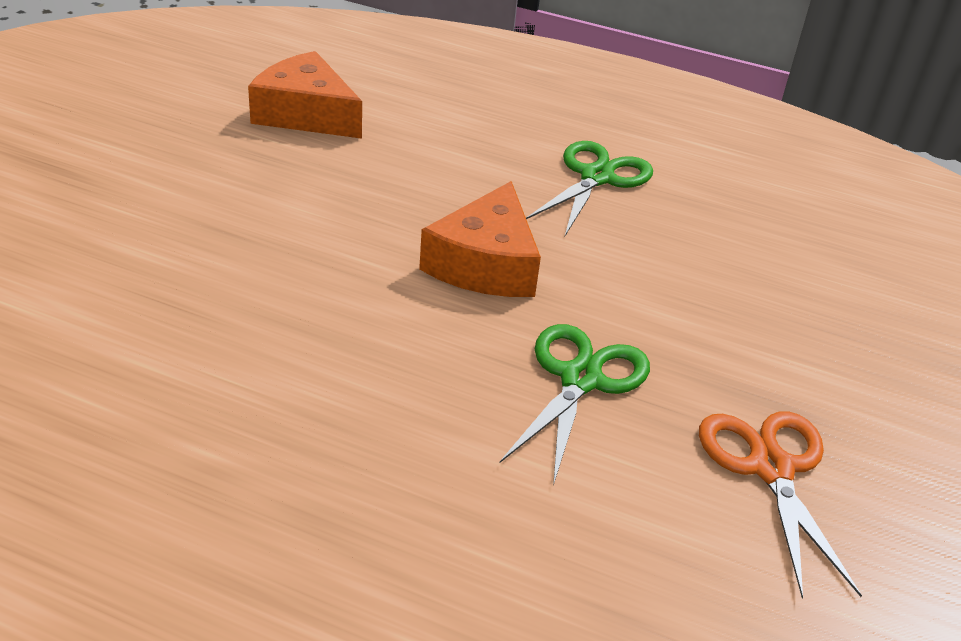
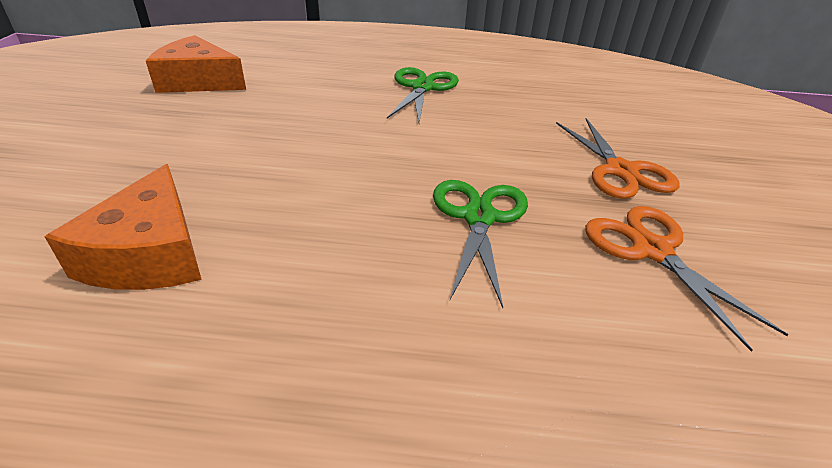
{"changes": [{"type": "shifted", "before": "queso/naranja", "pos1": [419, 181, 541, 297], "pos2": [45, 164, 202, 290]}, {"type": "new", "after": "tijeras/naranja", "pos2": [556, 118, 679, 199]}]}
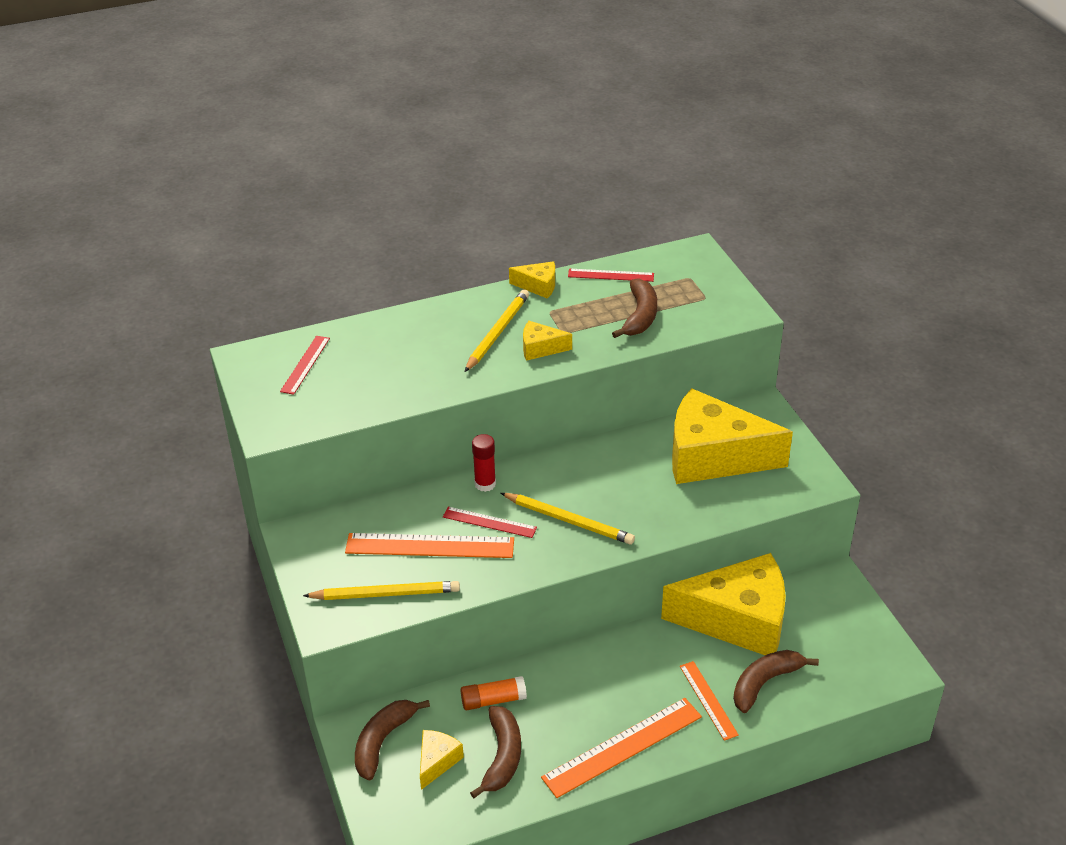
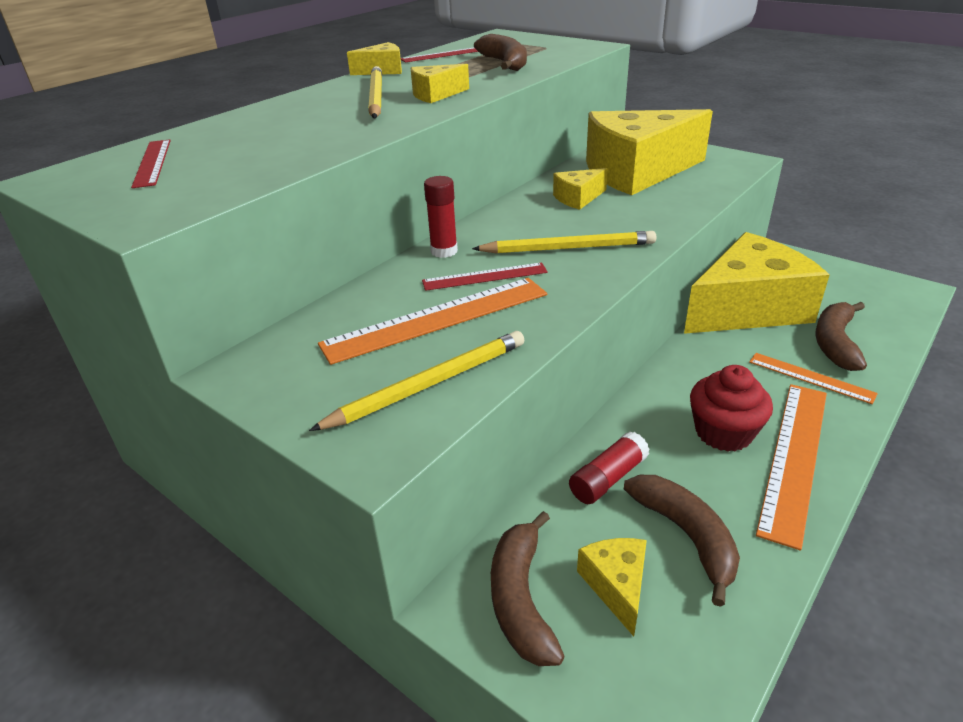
{"changes": [{"type": "repainted", "before": "barra de pegamento/naranja", "after": "barra de pegamento/rojo", "pos1": [461, 676, 527, 710], "pos2": [569, 431, 650, 504]}, {"type": "new", "after": "queso/amarillo", "pos2": [553, 168, 608, 210]}, {"type": "new", "after": "magdalena/rojo", "pos2": [690, 365, 773, 452]}]}
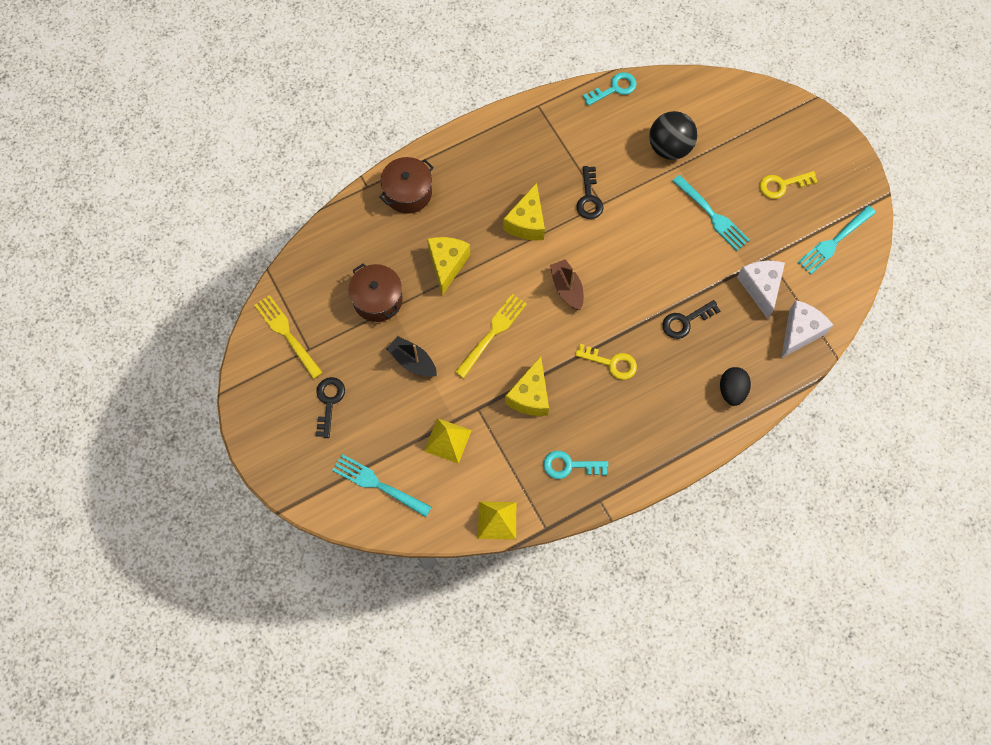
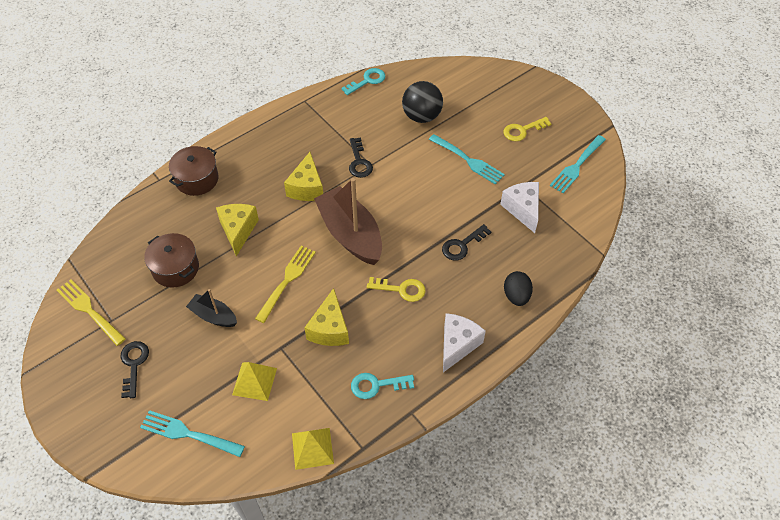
{"changes": [{"type": "scaled", "before": "barco/marrón", "pos1": [550, 259, 584, 310], "pos2": [314, 178, 382, 265], "scale": 1.91}, {"type": "shifted", "before": "queso/blanco", "pos1": [781, 300, 833, 358], "pos2": [443, 313, 486, 372]}]}
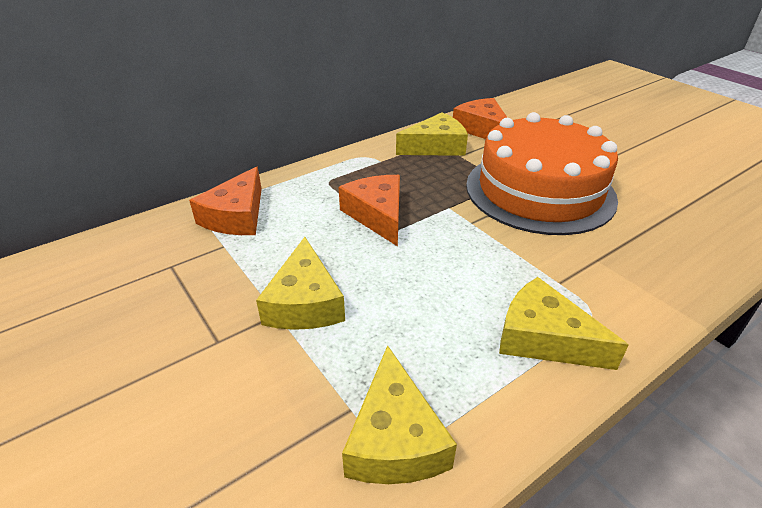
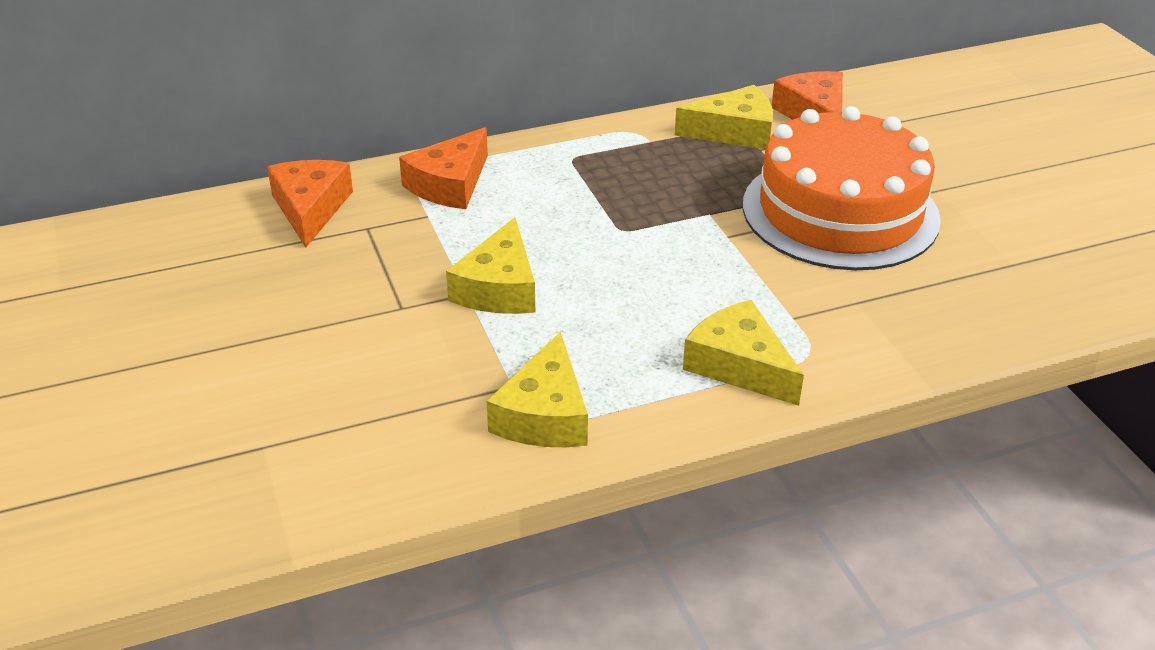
{"changes": [{"type": "shifted", "before": "queso/naranja", "pos1": [339, 175, 400, 246], "pos2": [267, 160, 353, 247]}]}
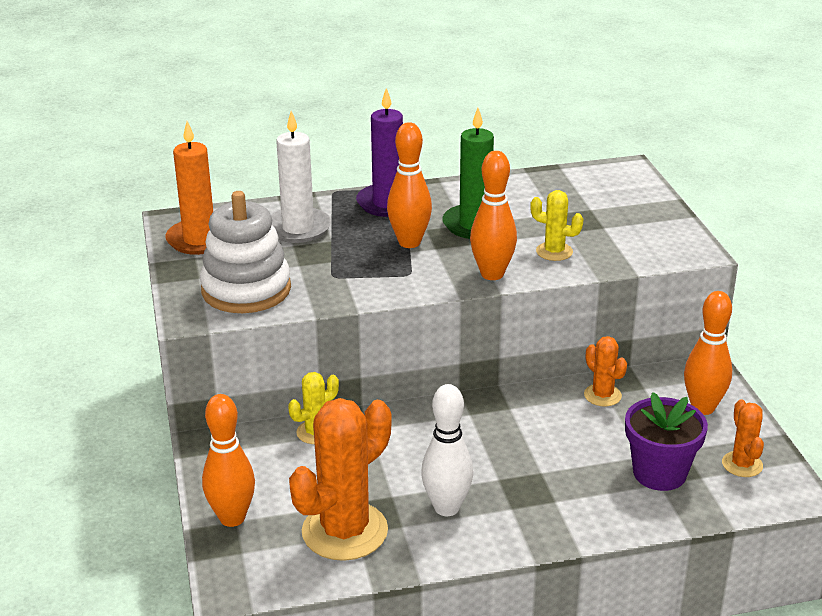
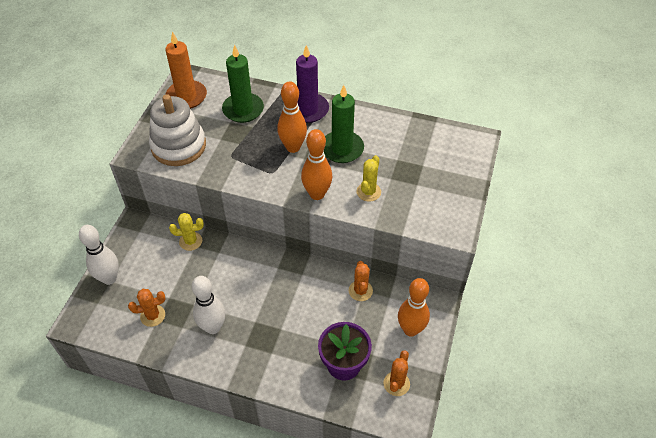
{"changes": [{"type": "repainted", "before": "vela/blanco", "after": "vela/verde", "pos1": [271, 111, 331, 243], "pos2": [222, 45, 264, 123]}, {"type": "rotated", "before": "cactus/amarillo", "pos1": [530, 190, 584, 261], "pos2": [357, 155, 381, 202], "turn": 60}, {"type": "repainted", "before": "bolo/naranja", "after": "bolo/blanco", "pos1": [202, 394, 255, 527], "pos2": [79, 225, 119, 285]}, {"type": "scaled", "before": "cactus/naranja", "pos1": [289, 398, 392, 561], "pos2": [128, 289, 166, 327], "scale": 0.5}]}
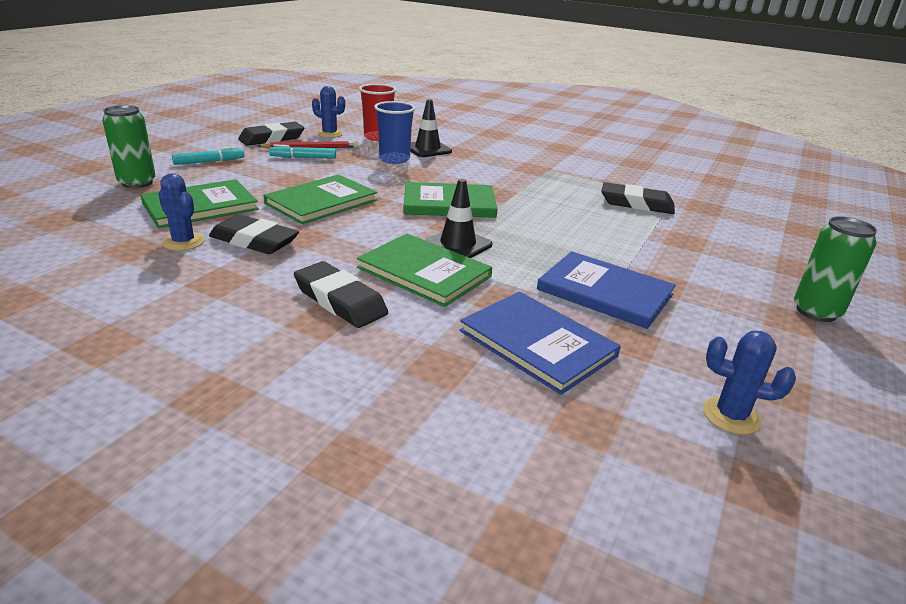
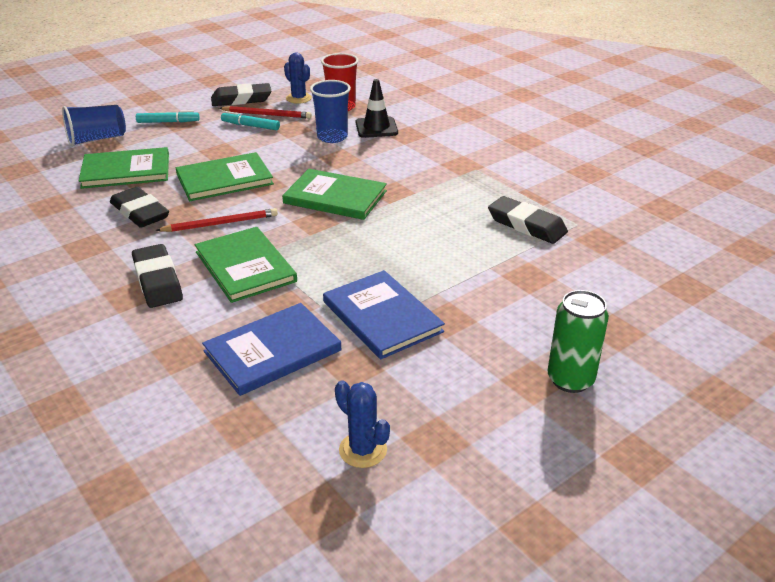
{"changes": [{"type": "swapped", "before": "lata/verde", "after": "vaso/azul", "pos1": [102, 105, 156, 188], "pos2": [62, 105, 126, 147]}, {"type": "gone", "before": "cactus/azul", "pos1": [158, 173, 204, 251]}, {"type": "gone", "before": "cono de tráfico/negro", "pos1": [425, 179, 493, 258]}, {"type": "rotated", "before": "libro/azul", "pos1": [459, 292, 621, 395], "pos2": [202, 303, 341, 396], "turn": 75}, {"type": "new", "after": "lápiz/rojo", "pos2": [155, 208, 278, 232]}]}
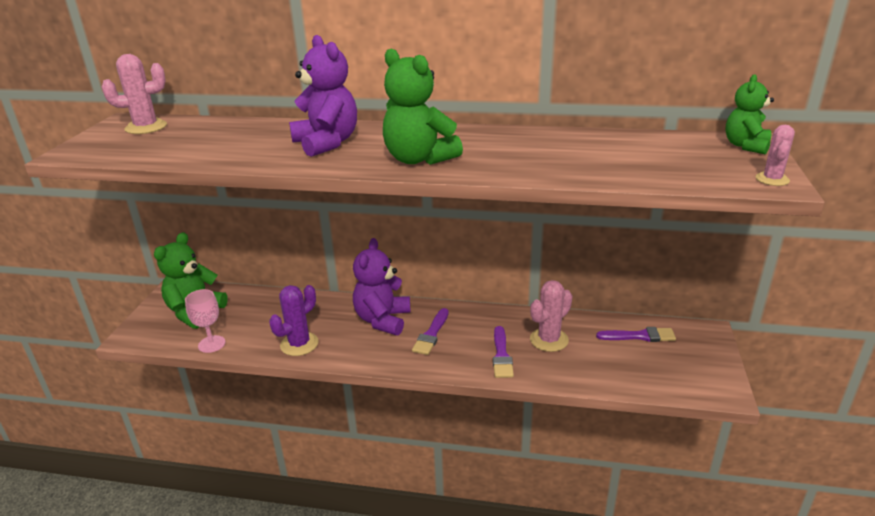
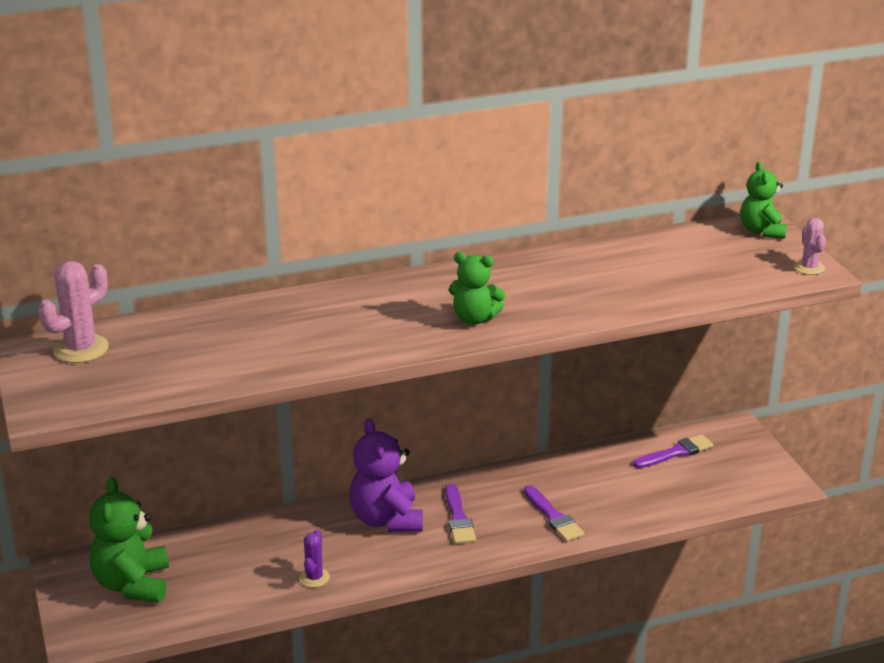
{"changes": [{"type": "gone", "before": "osito/morado", "pos1": [289, 35, 357, 157]}, {"type": "scaled", "before": "osito/verde", "pos1": [383, 48, 463, 165], "pos2": [449, 252, 505, 325], "scale": 0.63}, {"type": "gone", "before": "cactus/rosa", "pos1": [530, 280, 572, 352]}, {"type": "scaled", "before": "cactus/morado", "pos1": [269, 285, 319, 356], "pos2": [299, 529, 330, 588], "scale": 0.61}, {"type": "gone", "before": "copa/rosa", "pos1": [185, 289, 225, 353]}]}
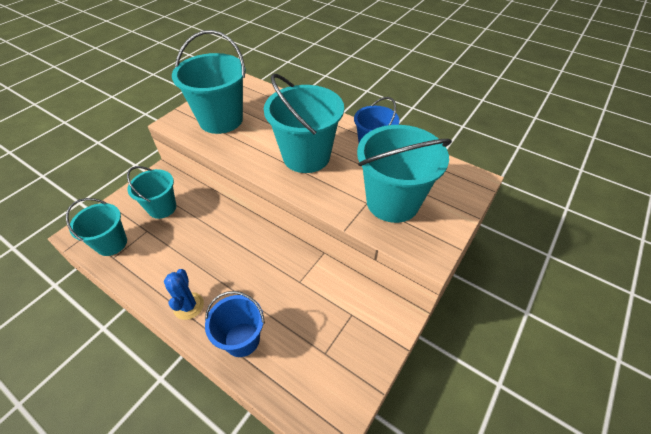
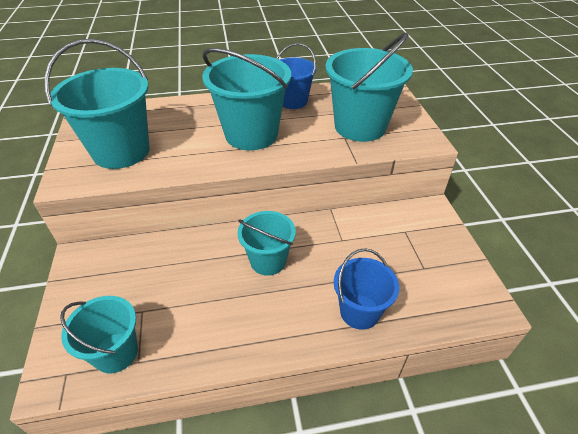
{"changes": [{"type": "shifted", "before": "balde/turquesa", "pos1": [127, 166, 176, 219], "pos2": [237, 211, 296, 276]}, {"type": "gone", "before": "cactus/azul", "pos1": [164, 269, 204, 320]}]}
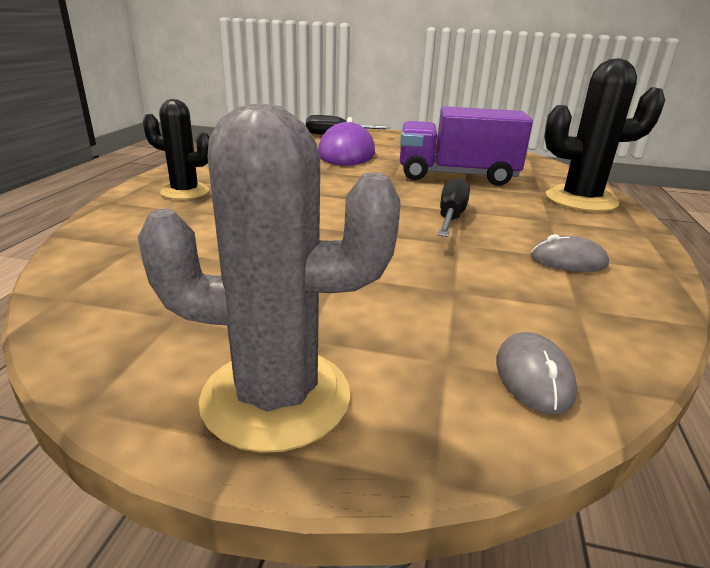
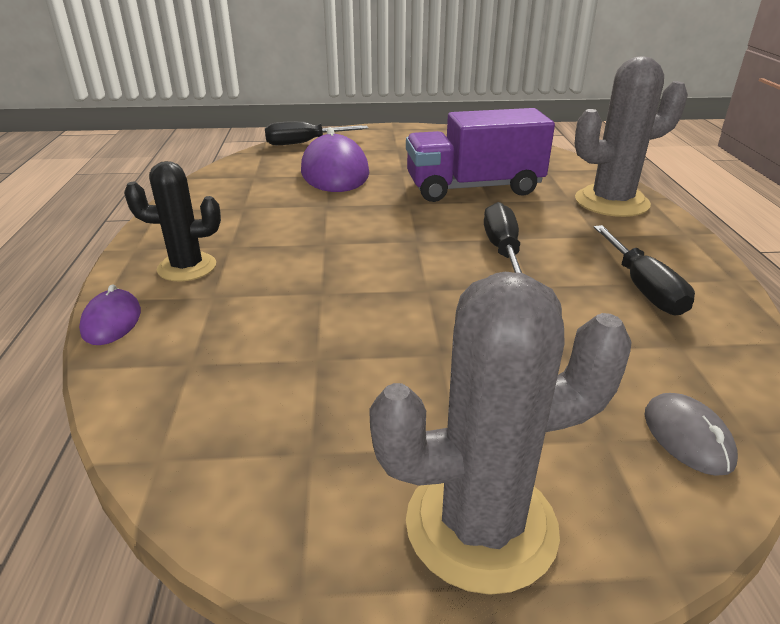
{"changes": [{"type": "repainted", "before": "cactus/negro", "after": "cactus/gris", "pos1": [544, 58, 665, 212], "pos2": [575, 56, 688, 217]}, {"type": "swapped", "before": "ratón/gris", "after": "destornillador/negro", "pos1": [531, 234, 609, 272], "pos2": [594, 225, 695, 315]}, {"type": "new", "after": "ratón/morado", "pos2": [79, 284, 141, 345]}]}
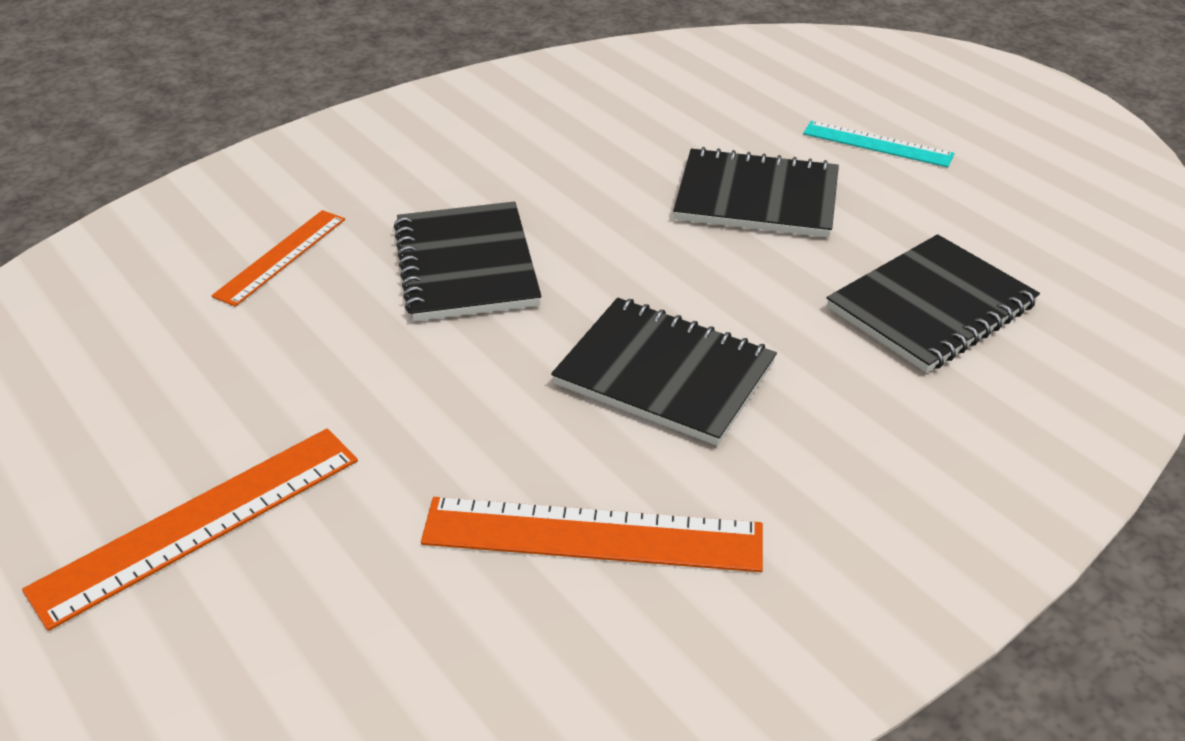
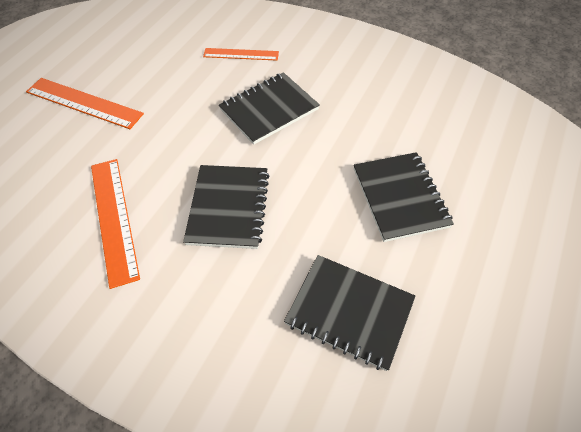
{"changes": [{"type": "gone", "before": "regla/turquesa", "pos1": [803, 121, 955, 167]}]}
